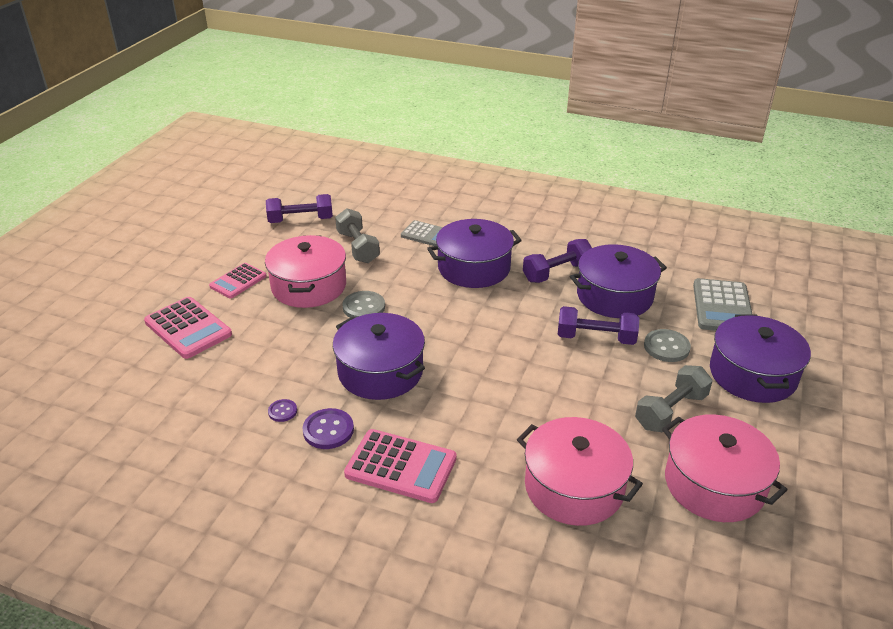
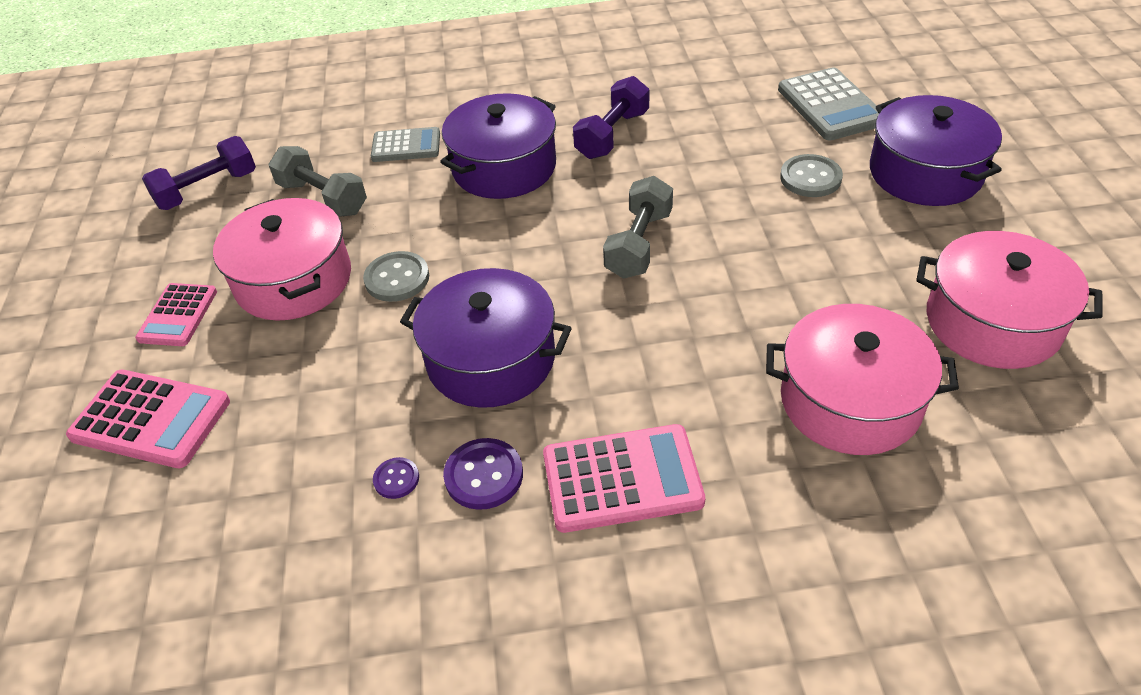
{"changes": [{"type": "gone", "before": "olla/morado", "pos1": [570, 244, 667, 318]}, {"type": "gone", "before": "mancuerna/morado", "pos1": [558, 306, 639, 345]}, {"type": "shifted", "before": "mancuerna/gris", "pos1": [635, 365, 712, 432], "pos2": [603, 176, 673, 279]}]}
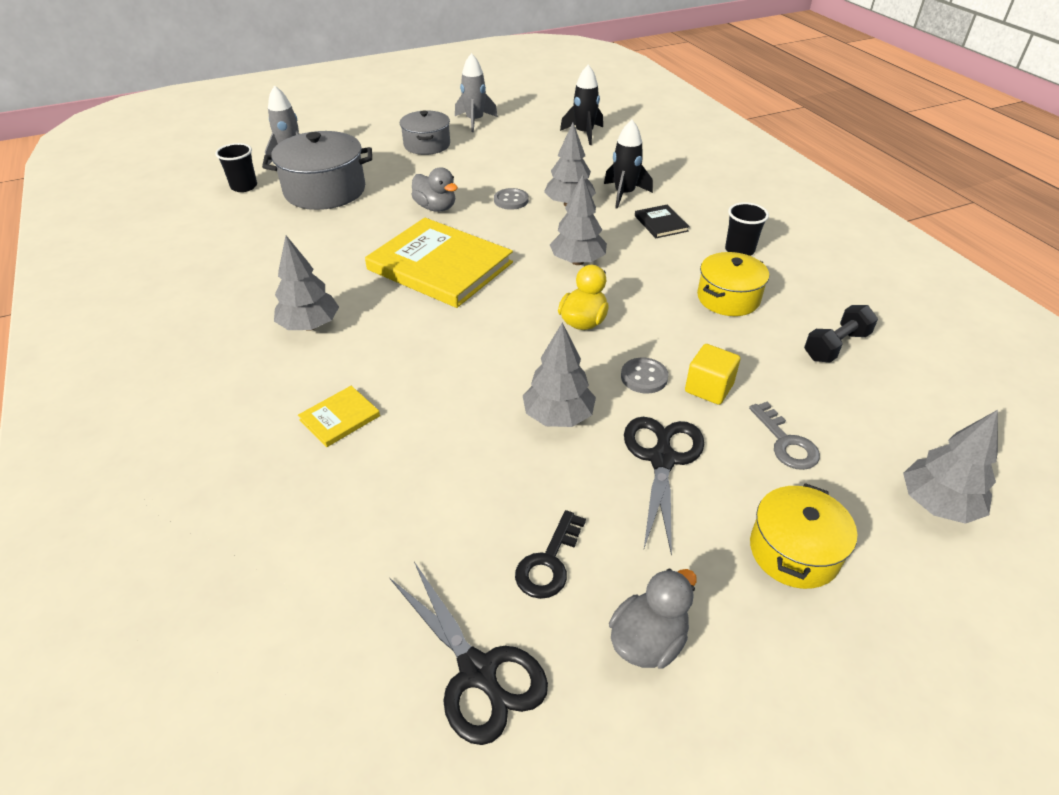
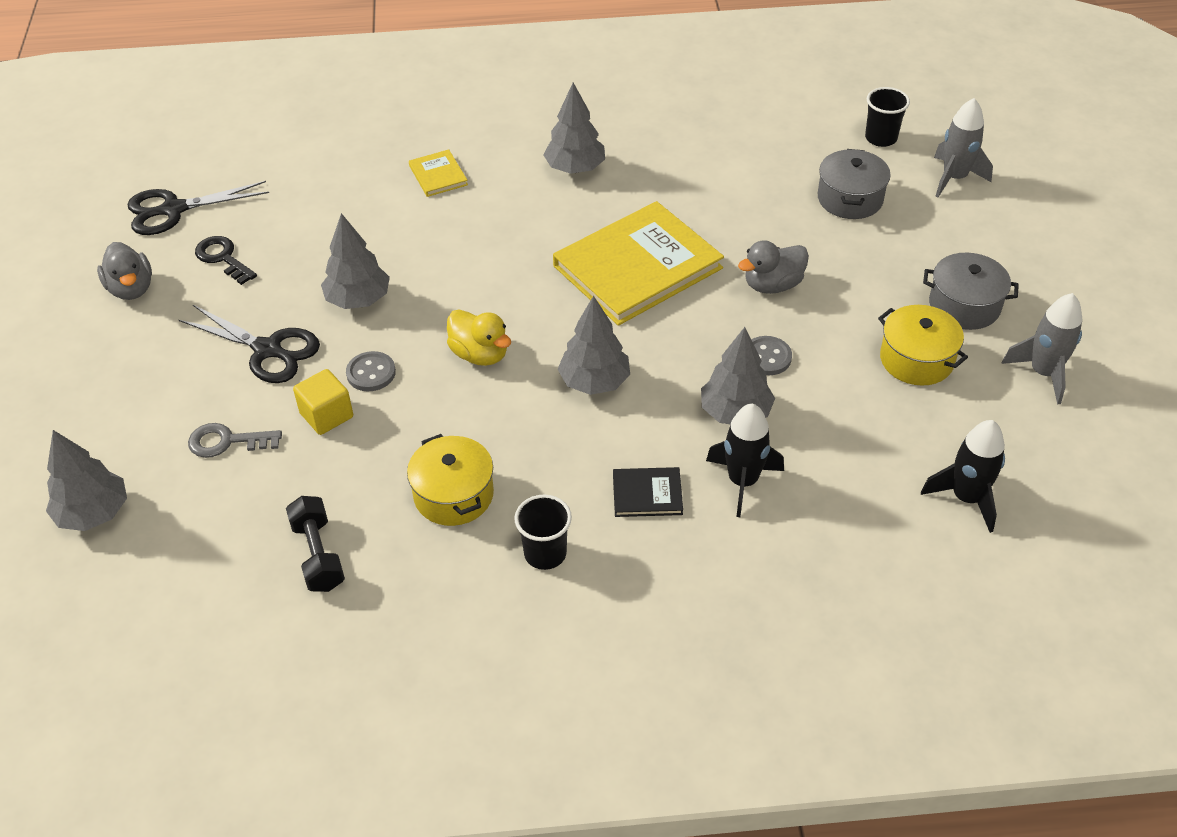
{"changes": [{"type": "scaled", "before": "olla/gris", "pos1": [262, 131, 372, 210], "pos2": [818, 149, 891, 219], "scale": 0.64}, {"type": "shifted", "before": "olla/amarillo", "pos1": [750, 483, 857, 589], "pos2": [878, 305, 968, 386]}]}
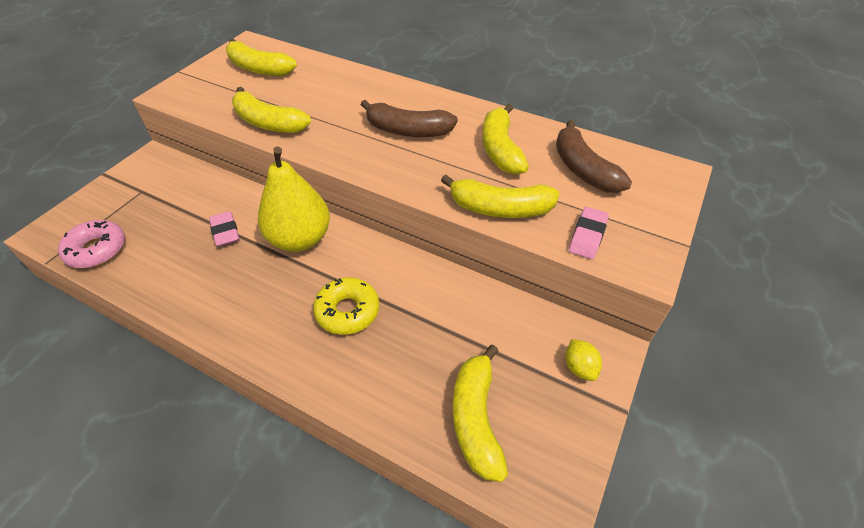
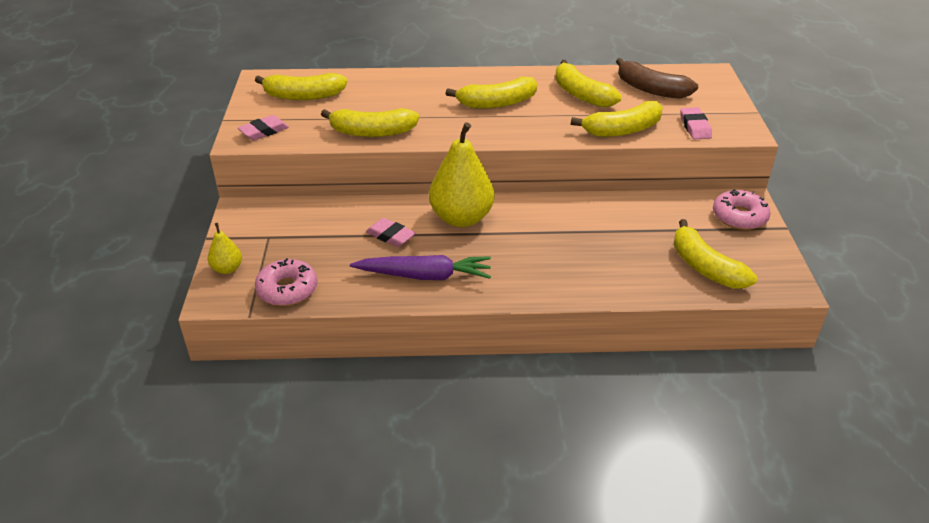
{"changes": [{"type": "repainted", "before": "plátano/marrón", "after": "plátano/amarillo", "pos1": [361, 100, 458, 137], "pos2": [446, 77, 537, 109]}, {"type": "gone", "before": "rosquilla/amarillo", "pos1": [313, 277, 379, 335]}, {"type": "swapped", "before": "limón/amarillo", "after": "rosquilla/rosa", "pos1": [566, 339, 602, 381], "pos2": [713, 189, 771, 230]}, {"type": "new", "after": "goma de borrar/rosa", "pos2": [238, 115, 289, 140]}, {"type": "new", "after": "pera/amarillo", "pos2": [208, 223, 242, 274]}, {"type": "new", "after": "zanahoria/morado", "pos2": [350, 255, 491, 280]}]}
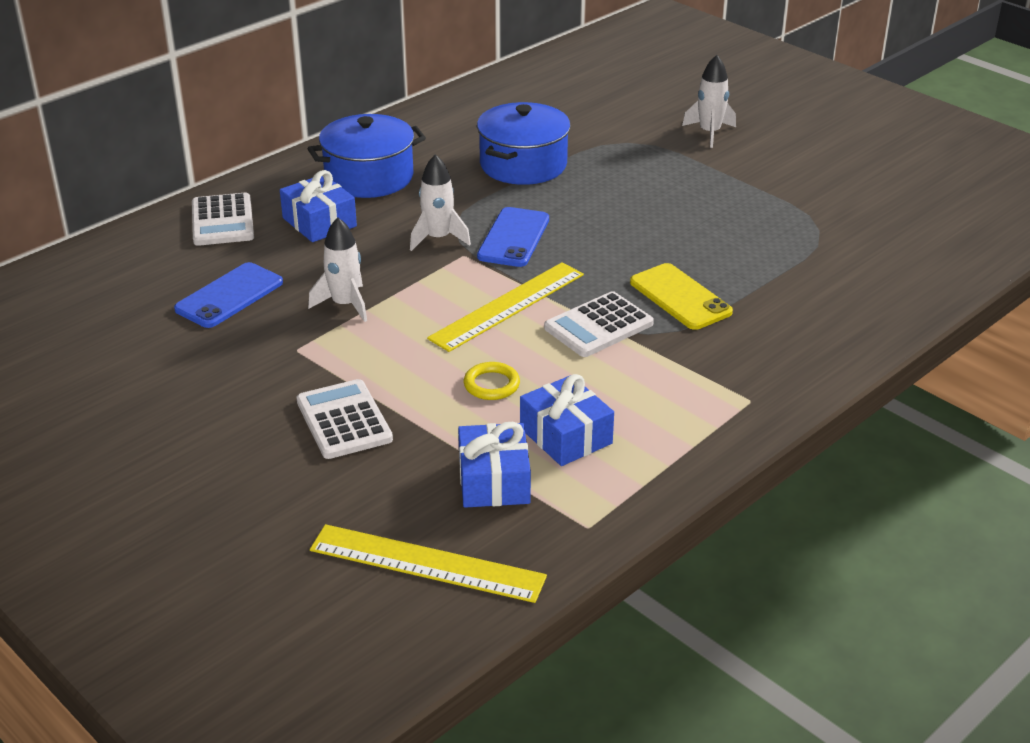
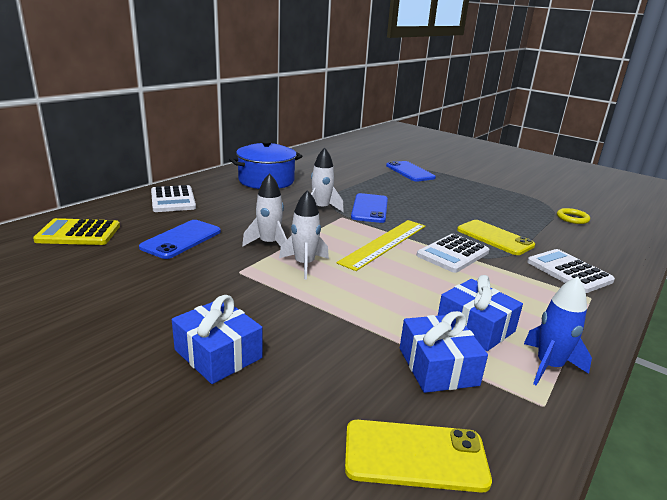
{"changes": [{"type": "shifted", "before": "cohete/blanco", "pos1": [682, 55, 736, 148], "pos2": [279, 190, 329, 279]}, {"type": "gone", "before": "olla/azul", "pos1": [477, 102, 571, 185]}, {"type": "shifted", "before": "regalo/azul", "pos1": [280, 170, 357, 242], "pos2": [172, 295, 263, 384]}, {"type": "shifted", "before": "anillo/amarillo", "pos1": [464, 362, 520, 400], "pos2": [557, 208, 590, 224]}, {"type": "shifted", "before": "calculadora/blanco", "pos1": [296, 379, 393, 459], "pos2": [527, 249, 615, 293]}, {"type": "swapped", "before": "regla/amarillo", "after": "móvil/amarillo", "pos1": [310, 524, 547, 603], "pos2": [345, 420, 492, 493]}, {"type": "new", "after": "móvil/azul", "pos2": [386, 161, 436, 182]}, {"type": "new", "after": "calculadora/amarillo", "pos2": [33, 218, 120, 245]}, {"type": "new", "after": "cohete/azul", "pos2": [524, 276, 592, 386]}]}
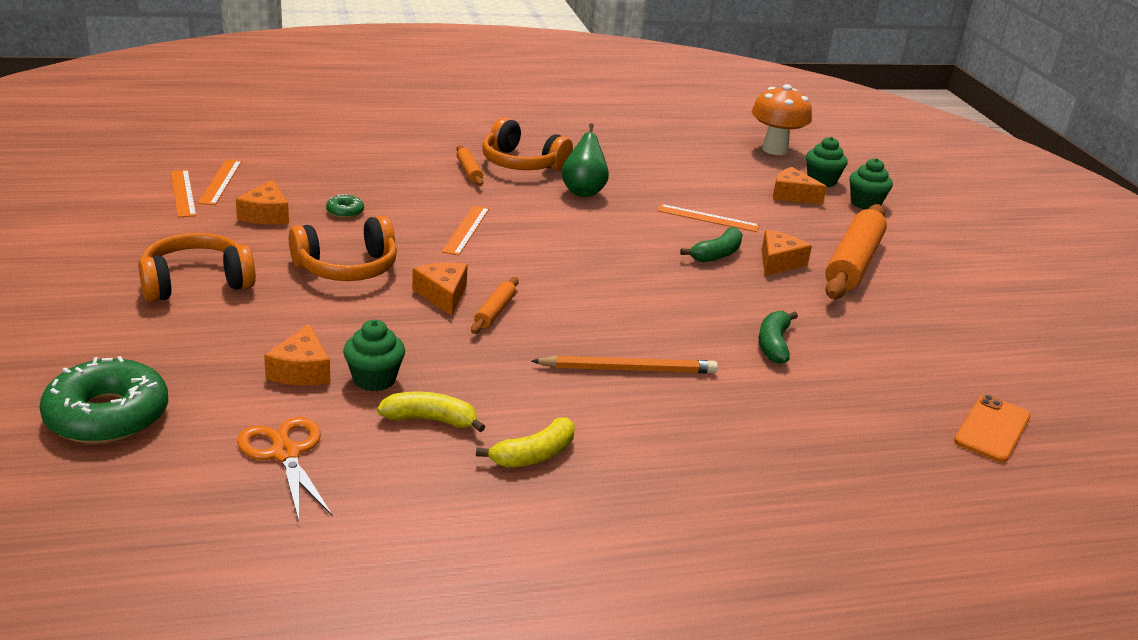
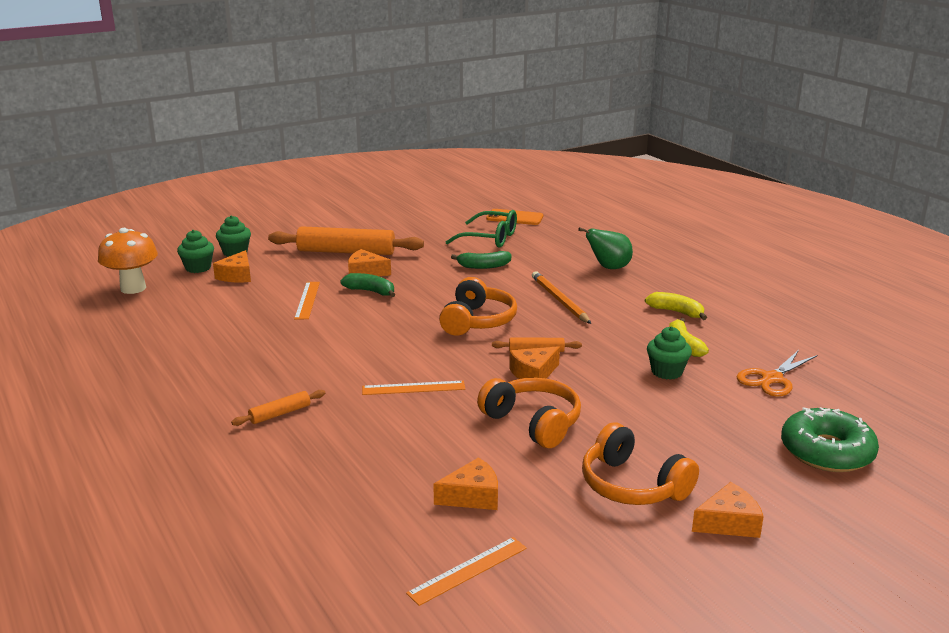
{"changes": [{"type": "shifted", "before": "auriculares/naranja", "pos1": [482, 117, 573, 171], "pos2": [439, 277, 517, 336]}, {"type": "shifted", "before": "pera/verde", "pos1": [561, 123, 609, 197], "pos2": [578, 227, 633, 269]}, {"type": "gone", "before": "regla/naranja", "pos1": [198, 160, 242, 205]}, {"type": "gone", "before": "rosquilla/verde", "pos1": [326, 194, 364, 218]}, {"type": "shifted", "before": "queso/naranja", "pos1": [264, 324, 330, 386], "pos2": [692, 482, 764, 538]}, {"type": "new", "after": "gafas/verde", "pos2": [446, 210, 517, 248]}]}
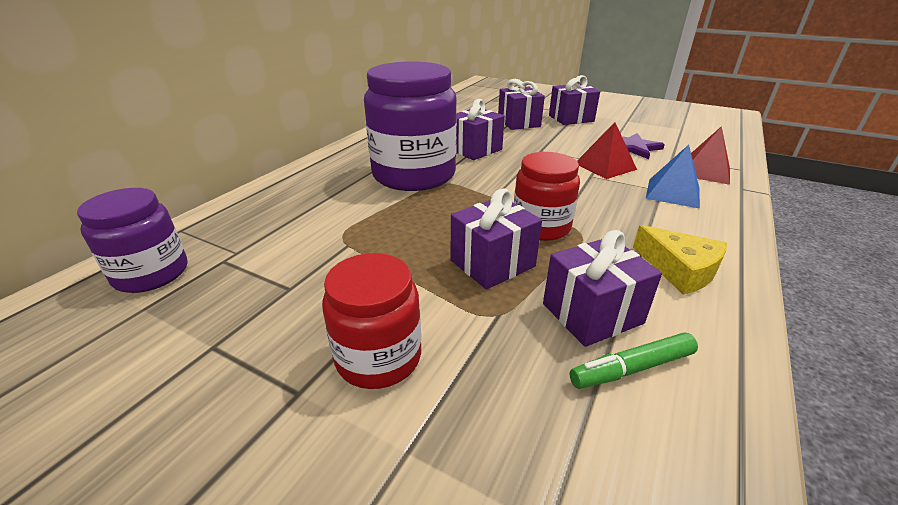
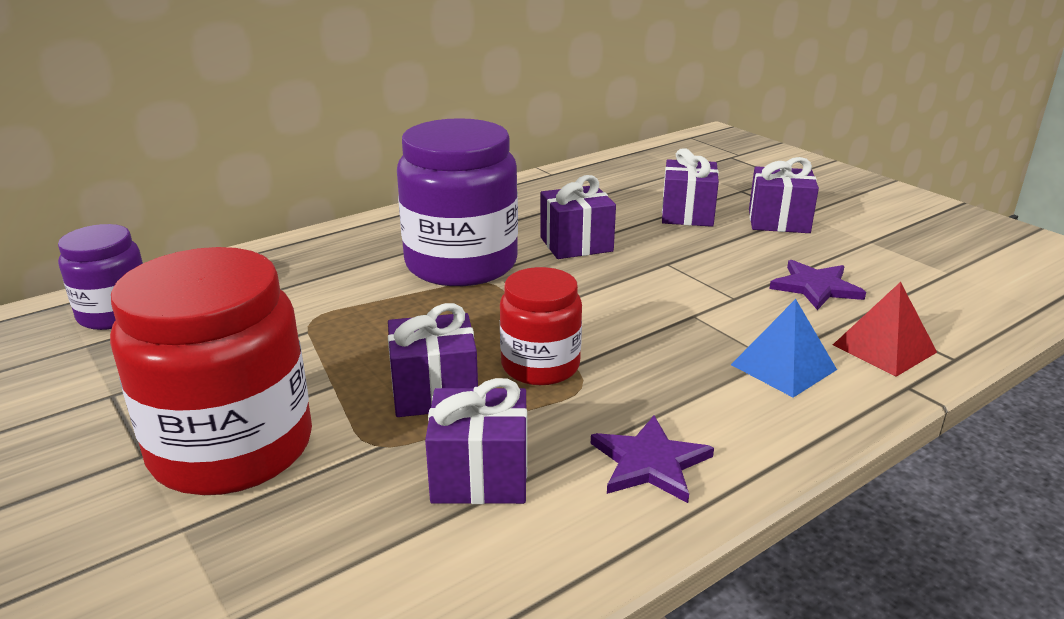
{"changes": [{"type": "gone", "before": "pirámide/rojo", "pos1": [577, 122, 637, 179]}, {"type": "swapped", "before": "queso/amarillo", "after": "estrella/morado", "pos1": [633, 225, 727, 295], "pos2": [591, 415, 714, 503]}, {"type": "scaled", "before": "tarro/rojo", "pos1": [322, 253, 421, 389], "pos2": [110, 247, 312, 495], "scale": 1.76}, {"type": "gone", "before": "rotulador/verde", "pos1": [569, 332, 698, 389]}]}
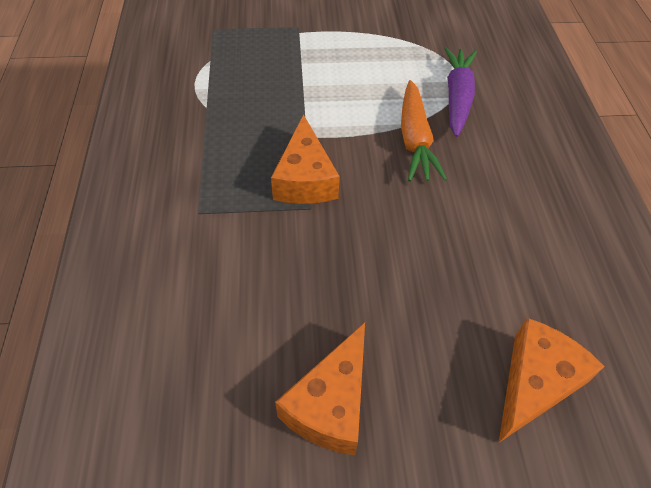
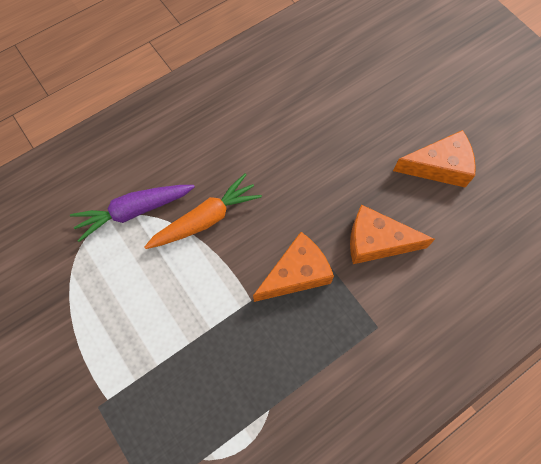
{"changes": [{"type": "shifted", "before": "queso/naranja", "pos1": [499, 318, 605, 442], "pos2": [350, 204, 435, 264]}]}
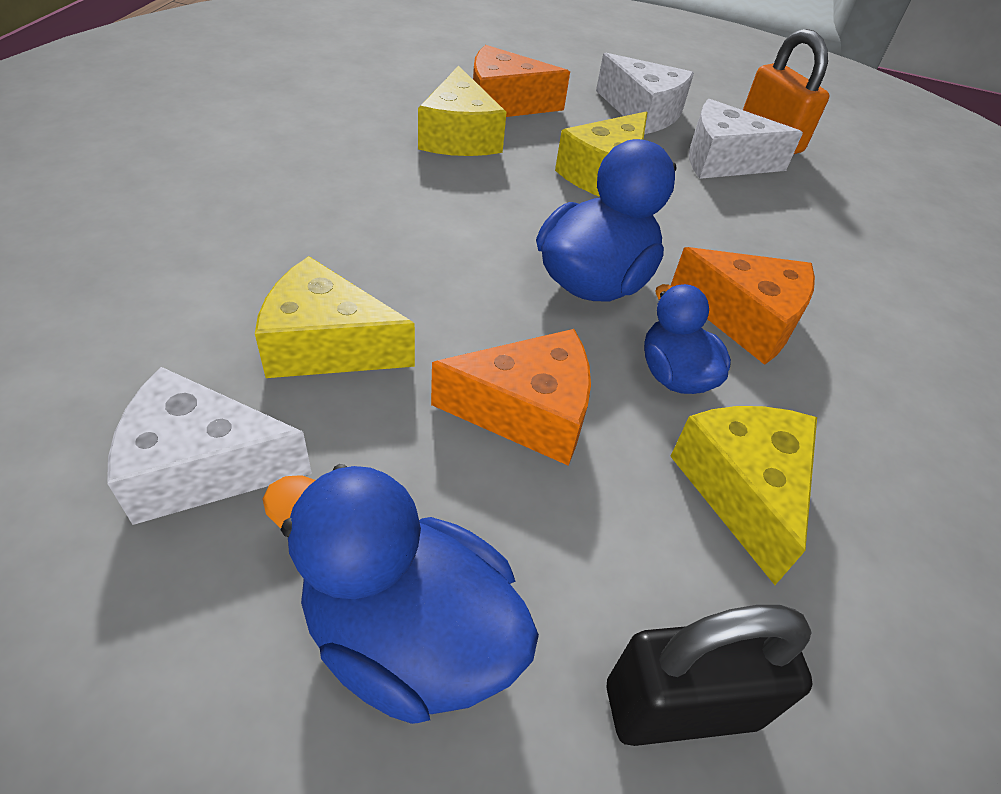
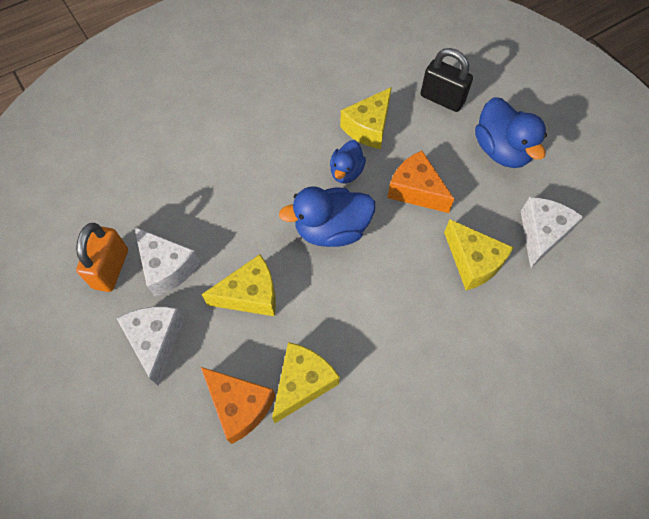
{"changes": [{"type": "gone", "before": "queso/naranja", "pos1": [670, 247, 815, 365]}, {"type": "rotated", "before": "queso/blanco", "pos1": [107, 367, 312, 525], "pos2": [521, 197, 583, 269], "turn": -105}]}
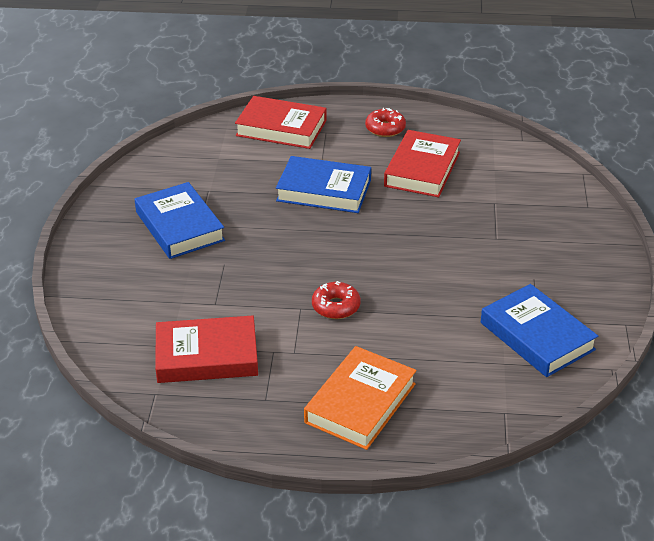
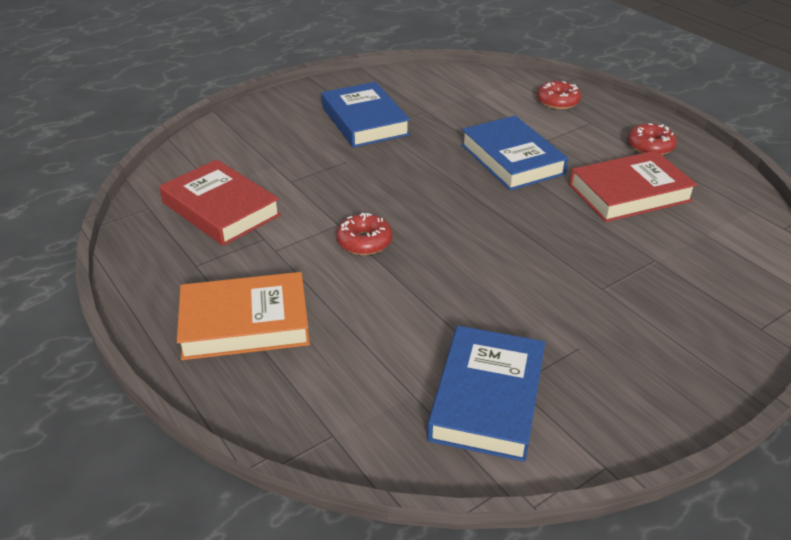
{"changes": [{"type": "swapped", "before": "libro/rojo", "after": "rosquilla/rojo", "pos1": [235, 96, 327, 149], "pos2": [537, 81, 581, 110]}, {"type": "rotated", "before": "libro/azul", "pos1": [135, 182, 225, 259], "pos2": [322, 82, 410, 148], "turn": -45}]}
